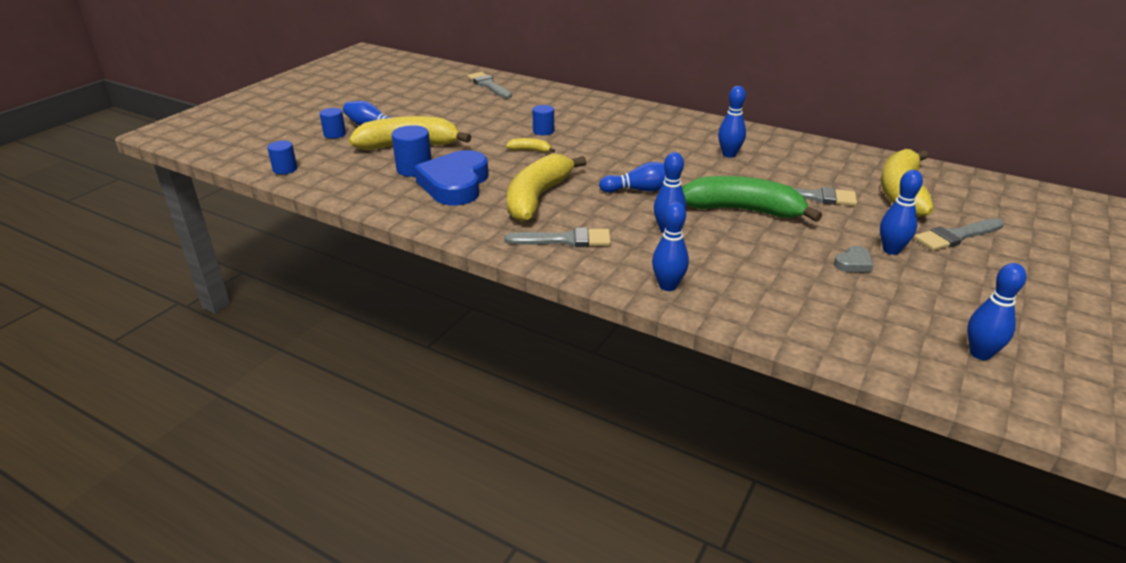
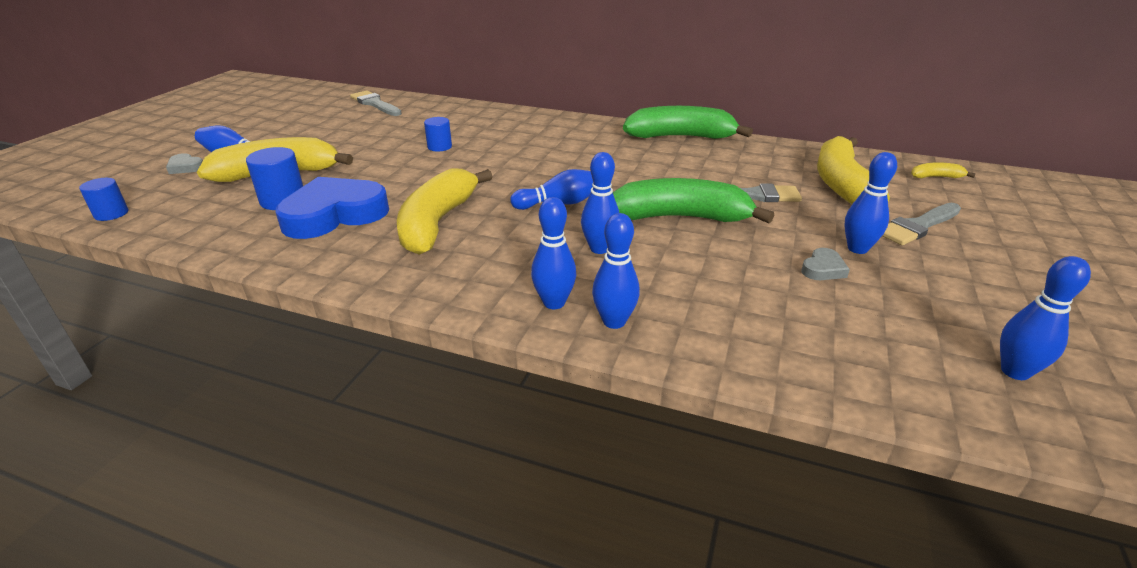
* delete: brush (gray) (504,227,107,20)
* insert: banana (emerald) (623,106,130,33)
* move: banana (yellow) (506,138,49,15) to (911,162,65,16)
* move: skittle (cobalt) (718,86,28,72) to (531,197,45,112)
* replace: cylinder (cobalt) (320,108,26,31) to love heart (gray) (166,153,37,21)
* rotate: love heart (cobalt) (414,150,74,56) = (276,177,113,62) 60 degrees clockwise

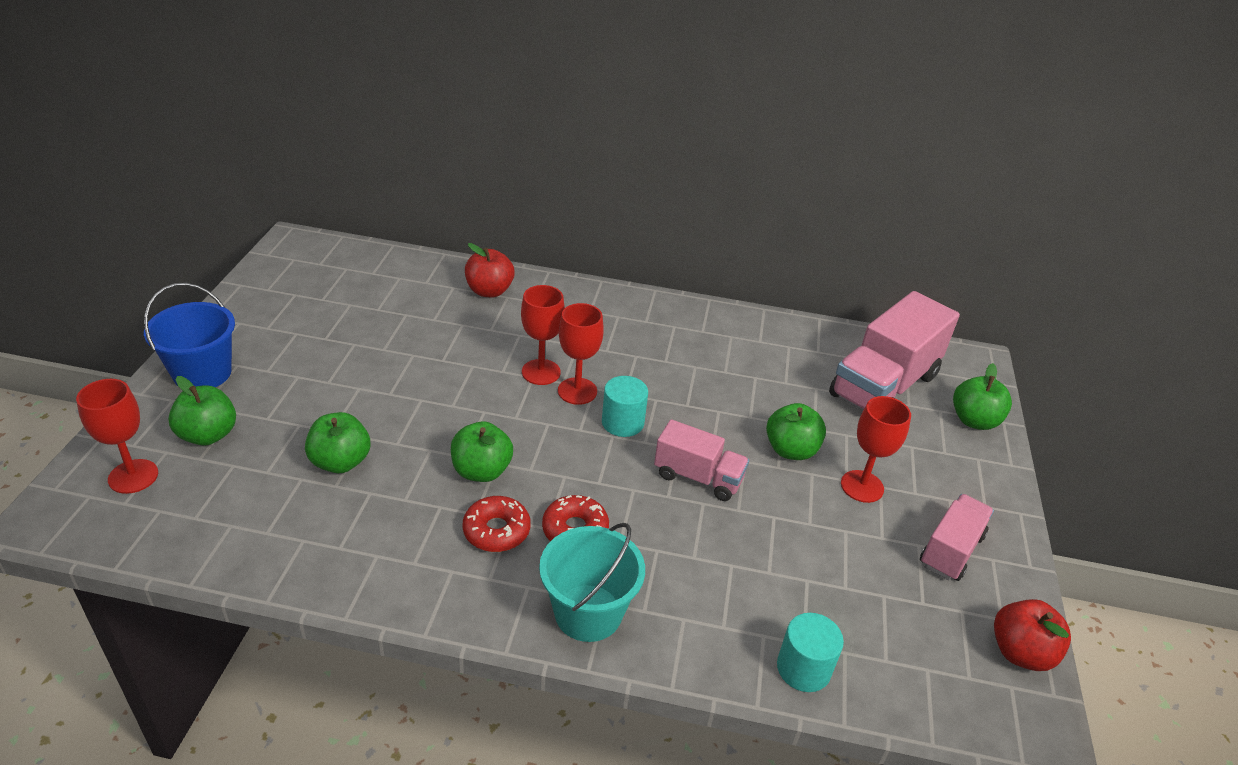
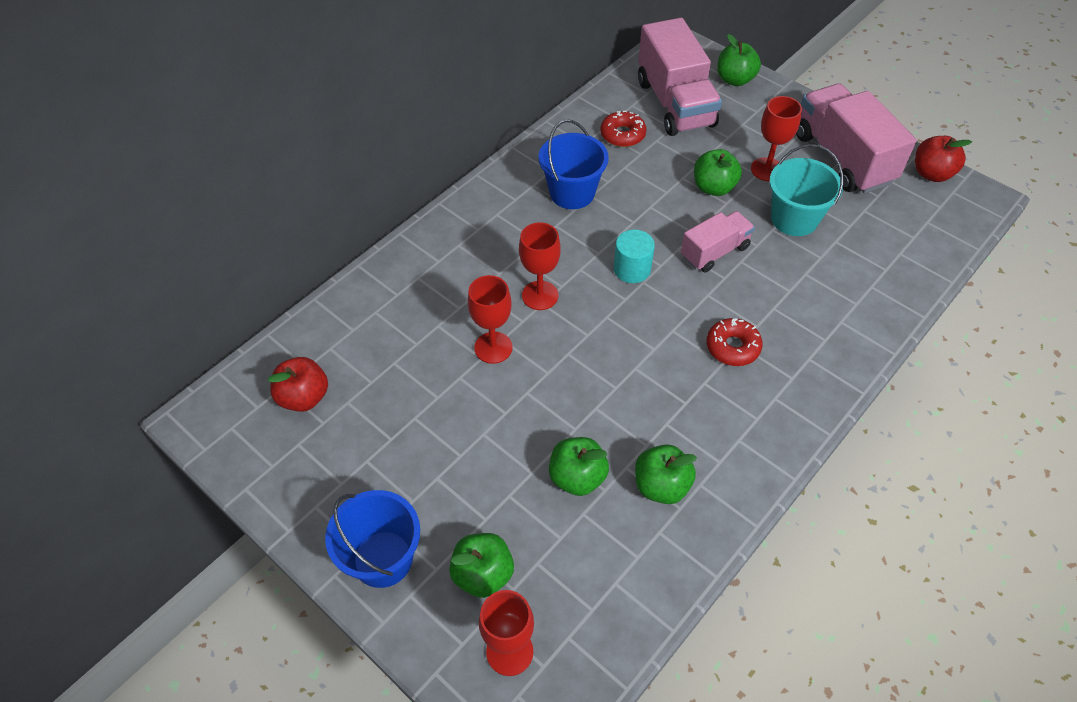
* delete: cylinder (turquoise) (777,613,67,79)
* insert: bucket (cobalt) (539,119,70,90)
* move: toy apple (emerald) (451,421,62,61) to (635,444,62,60)
* move: donut (red) (462,496,68,56) to (601,111,45,36)
* move: toy apple (red) (465,243,50,54) to (268,357,60,55)
* move: bucket (turquoise) (539,523,106,119) to (770,144,73,92)
* move: wine glass (red) (558,303,46,102) to (468,275,45,89)
* resize: toy truck (pink) (920,494,74,87) = (796,83,121,111) x1.76

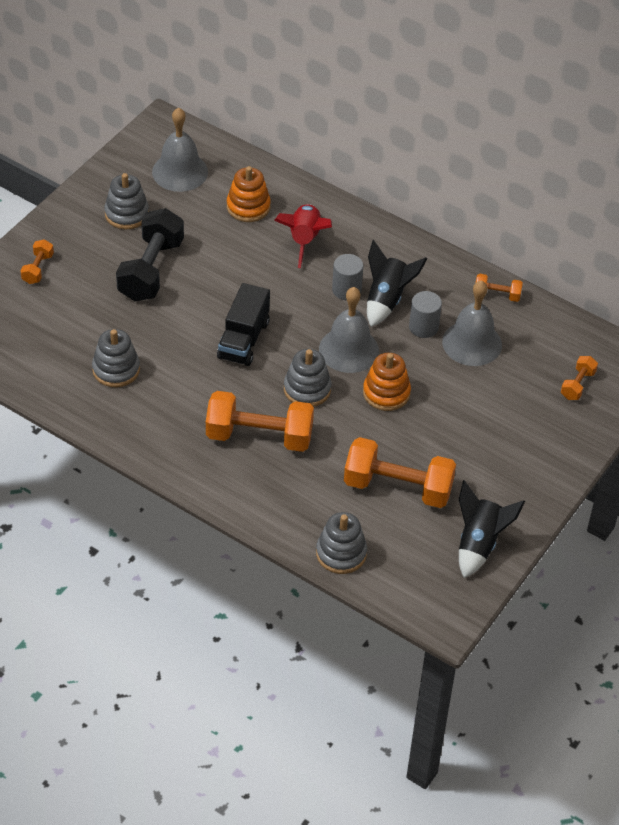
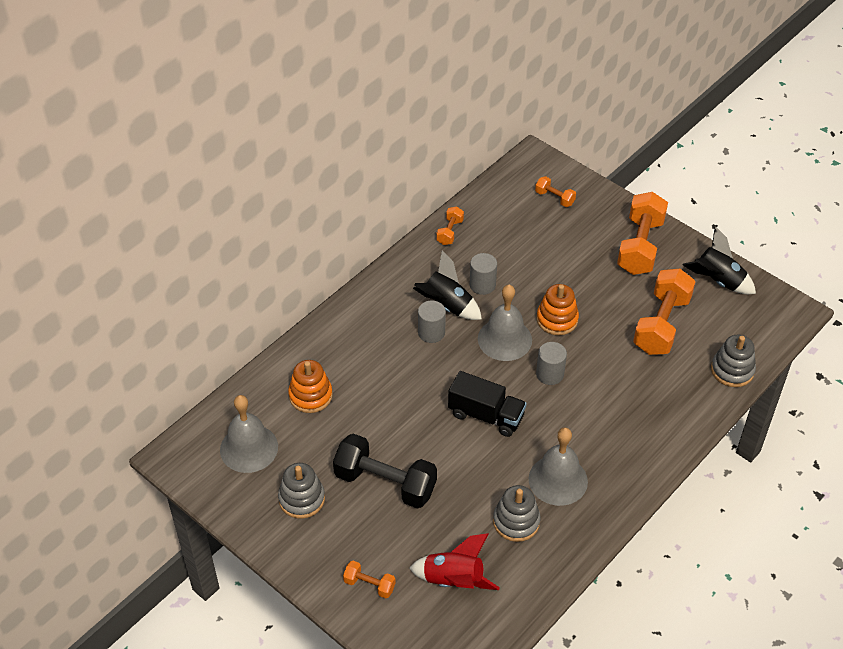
* move: hand weight (orange) (206,391,108,61) to (617,192,51,83)
* move: spaceship (red) (274,204,58,64) to (409,533,91,57)
* move: bell (gray) (442,280,60,86) to (529,428,59,78)
* replace: stacking rings (gray) (284,349,47,58) to cylinder (gray) (536,342,31,43)

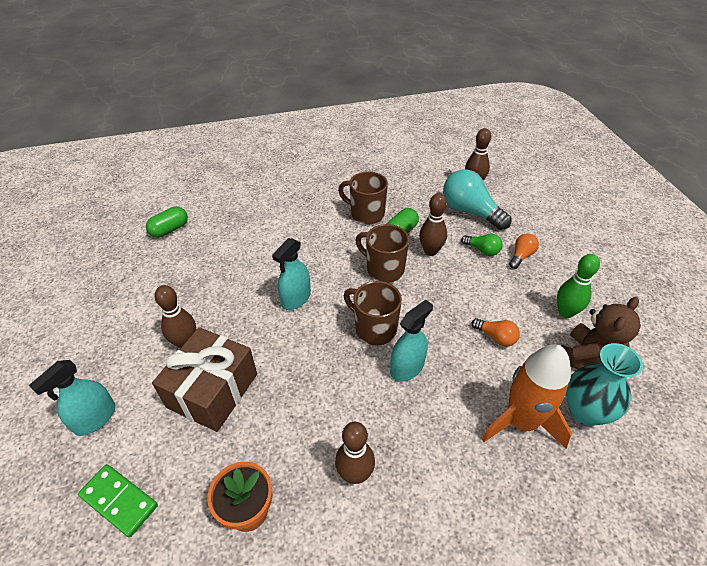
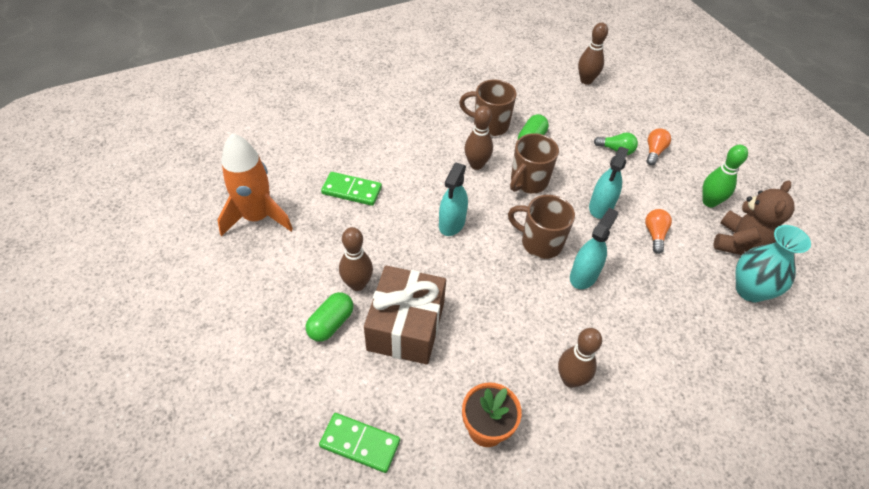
* delete: light bulb (turquoise) (443,170,68,60)
* insert: domino tile (emerald) (321,172,61,34)
* move: spray cleaner (turquoise) (29,360,87,76) to (589,147,40,72)
* move: capsule (emerald) (146,206,42,32) to (306,292,48,50)
* move: skittle (dark brown) (419,193,28,63) to (464,106,29,64)
* move: spaceship (orange) (482,344,90,104) to (218,133,75,104)
* rotate: mug (dark brown) (355,224,54,59) = (510,133,49,61) 75 degrees counterclockwise
* rotate: light bulb (orange) (471,318,49,28) = (645,209,27,45) 105 degrees counterclockwise

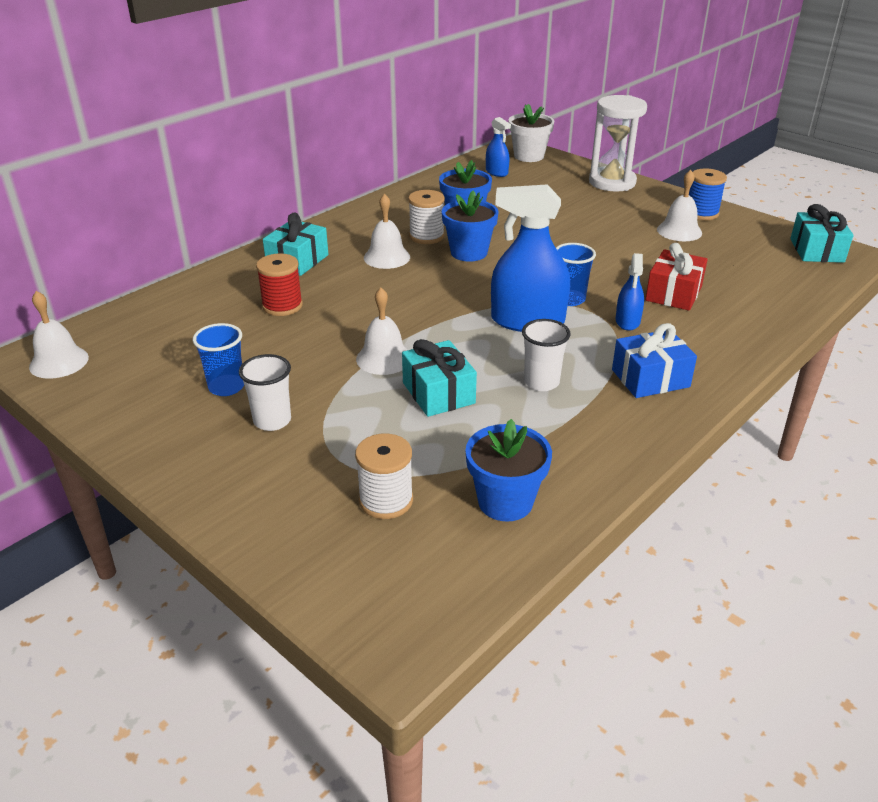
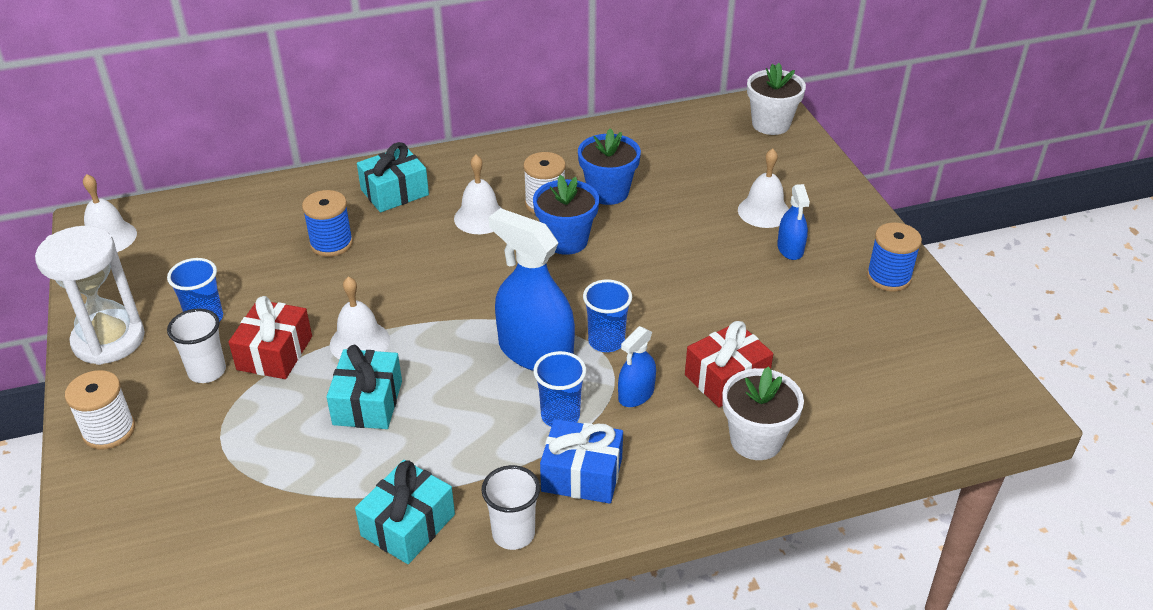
* delete: flower pot (cobalt) (465,419,87,103)
* insert: gift (red) (229,296,83,83)
* insert: cup (cobalt) (533,351,53,76)
* insert: flower pot (snow-white) (722,366,82,94)
* move: reel of thread (snow-white) (355,433,58,86) to (65,370,70,80)
* move: spray cleaner (cobalt) (486,117,25,60) to (777,184,33,76)
* move: cup (snow-white) (522,319,49,72) to (481,465,59,85)
* move: sand timer (snow-white) (589,95,58,97) to (35,226,110,139)
* move: bell (snow-white) (657,170,45,71) to (738,148,51,80)
* move: gift (turquoise) (790,204,64,59) to (355,460,100,104)
* recolor: reel of thread (red) (256,253,47,63) to reel of thread (cobalt) (302,190,51,67)

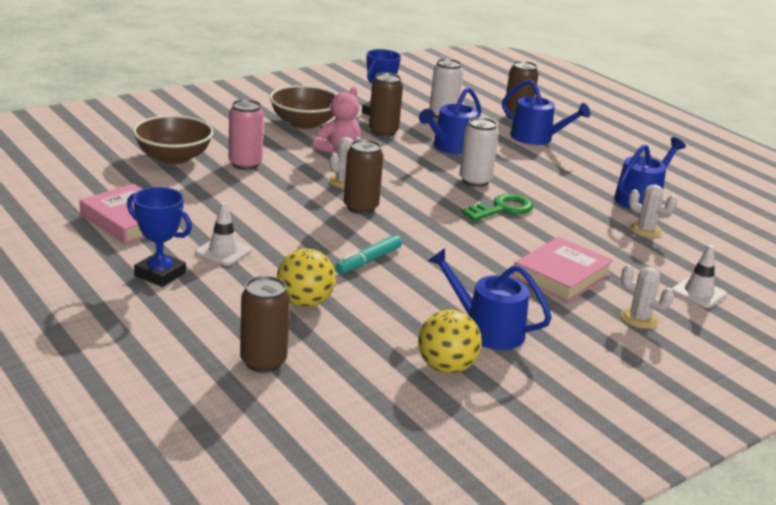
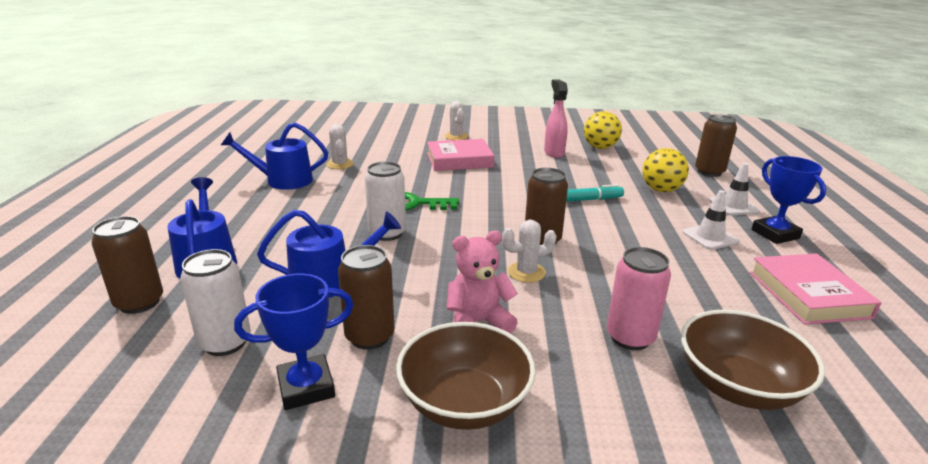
* move: traffic cone (snow-white) (672,245,55,63) to (709,163,51,52)
* replace: watering pot (cobalt) (428,248,124,102) to spray cleaner (pink) (544,79,24,79)

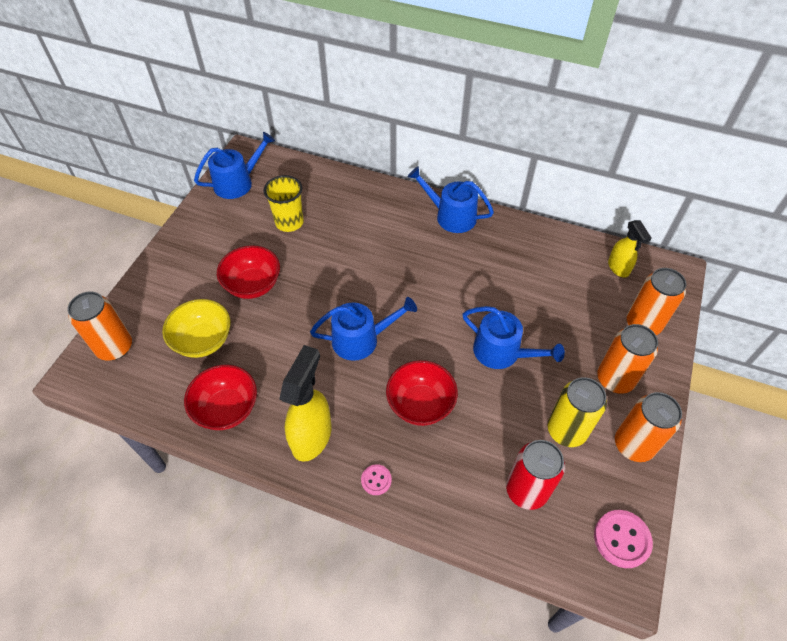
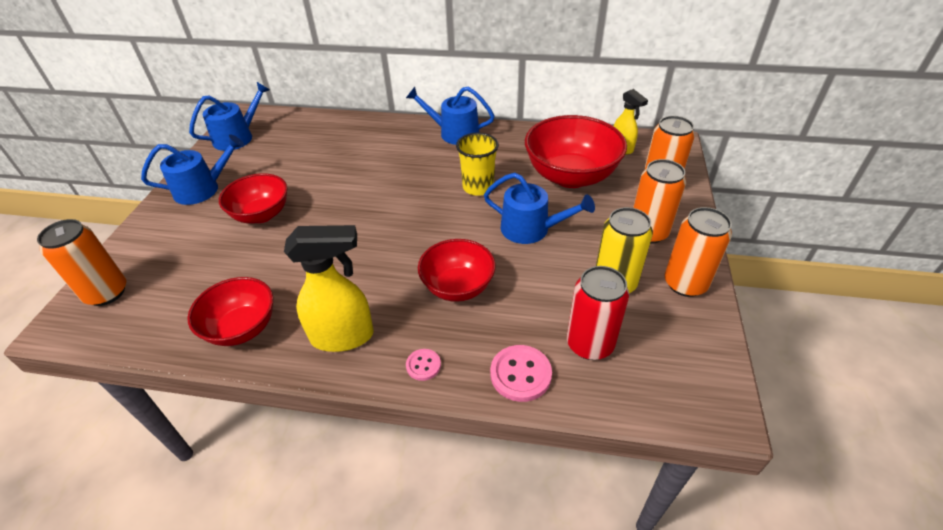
* delete: serving bowl (yellow) (162,299,69,59)
* insert: serving bowl (red) (525,115,102,73)
* move: cup (yellow) (263,175,41,57) to (456,133,43,63)
* move: watering pot (cobalt) (310,297,107,64) to (141,135,103,70)
* move: button (pink) (594,510,59,58) to (490,345,62,57)
* rotate: spray cleaner (yellow) (279,345,53,117) = (284,225,90,127) 75 degrees clockwise

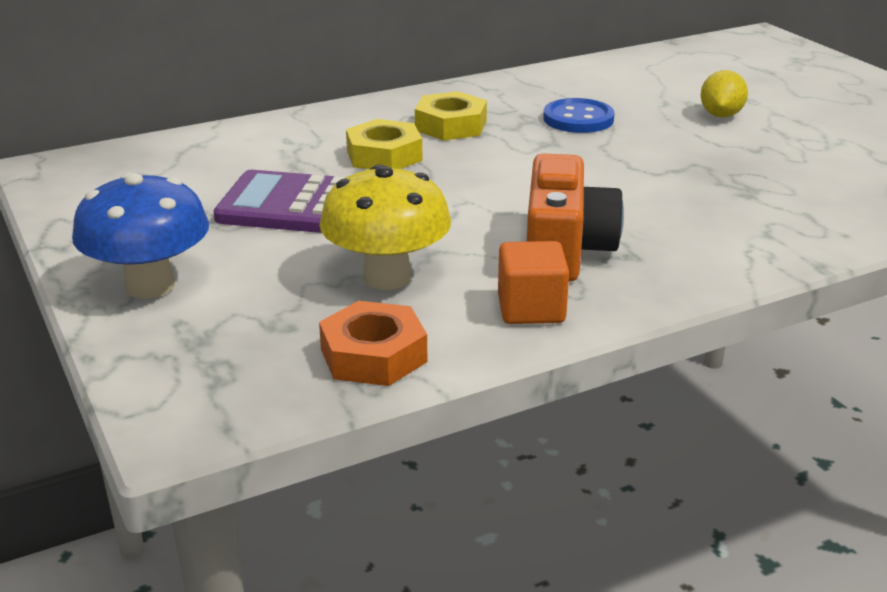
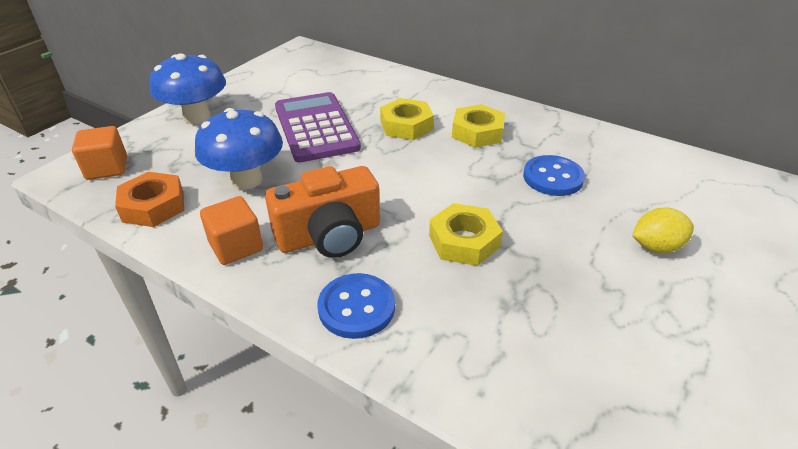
* insert: solid cube (orange) (72,126,55,54)
* insert: button (cobalt) (317,273,78,66)
* insert: nut (yellow) (429,203,74,63)
* recolor: toadstool (yellow) (319,164,132,126) to toadstool (cobalt) (195,108,88,82)

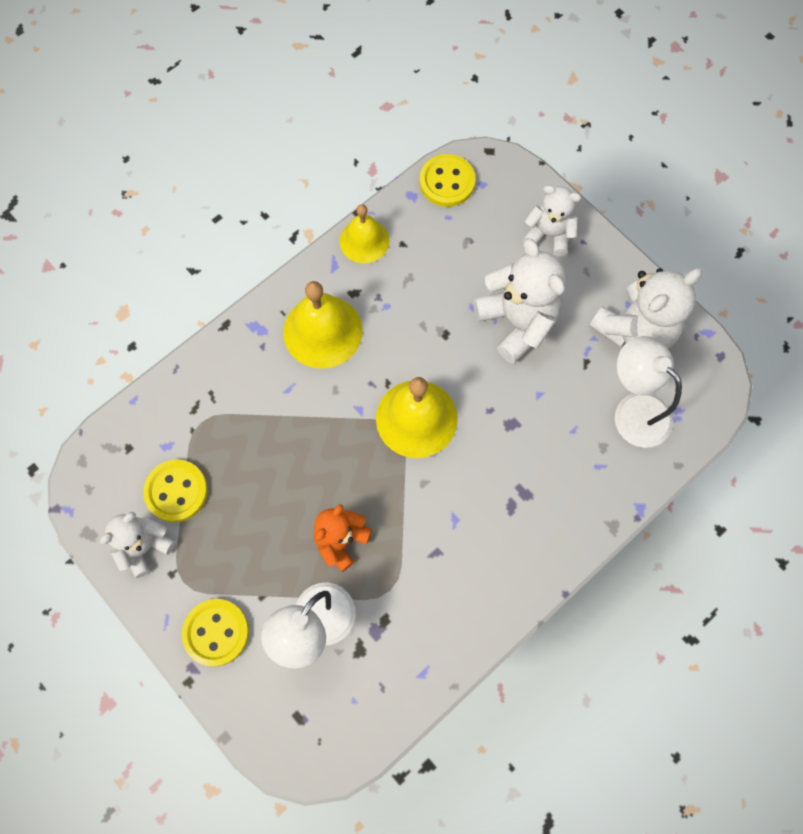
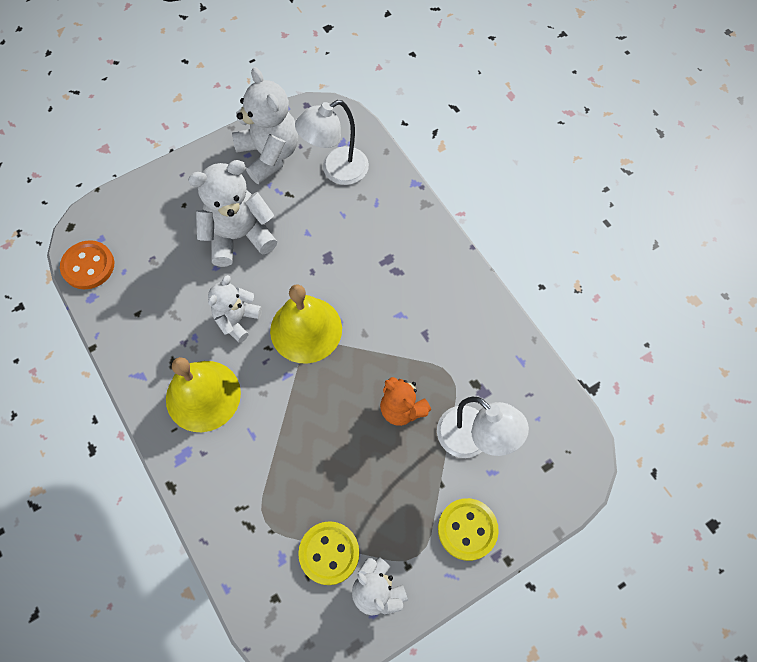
* delete: bell (yellow) (340,204,49,60)
* move: stuffed bear (snow-white) (523,185,58,71) to (208,275,54,68)
* recolor: button (yellow) (419,154,57,53) to button (orange) (60,240,54,49)

